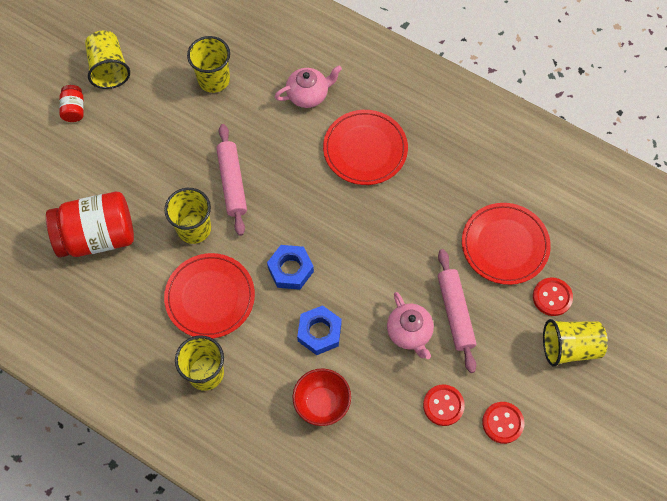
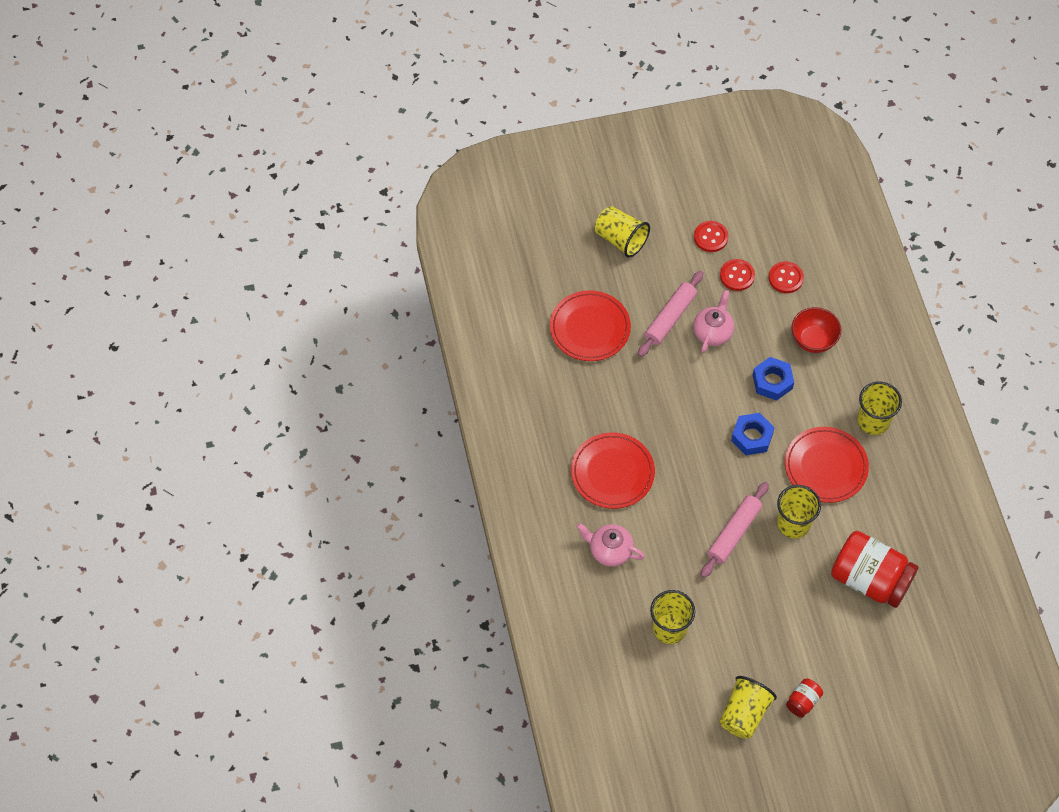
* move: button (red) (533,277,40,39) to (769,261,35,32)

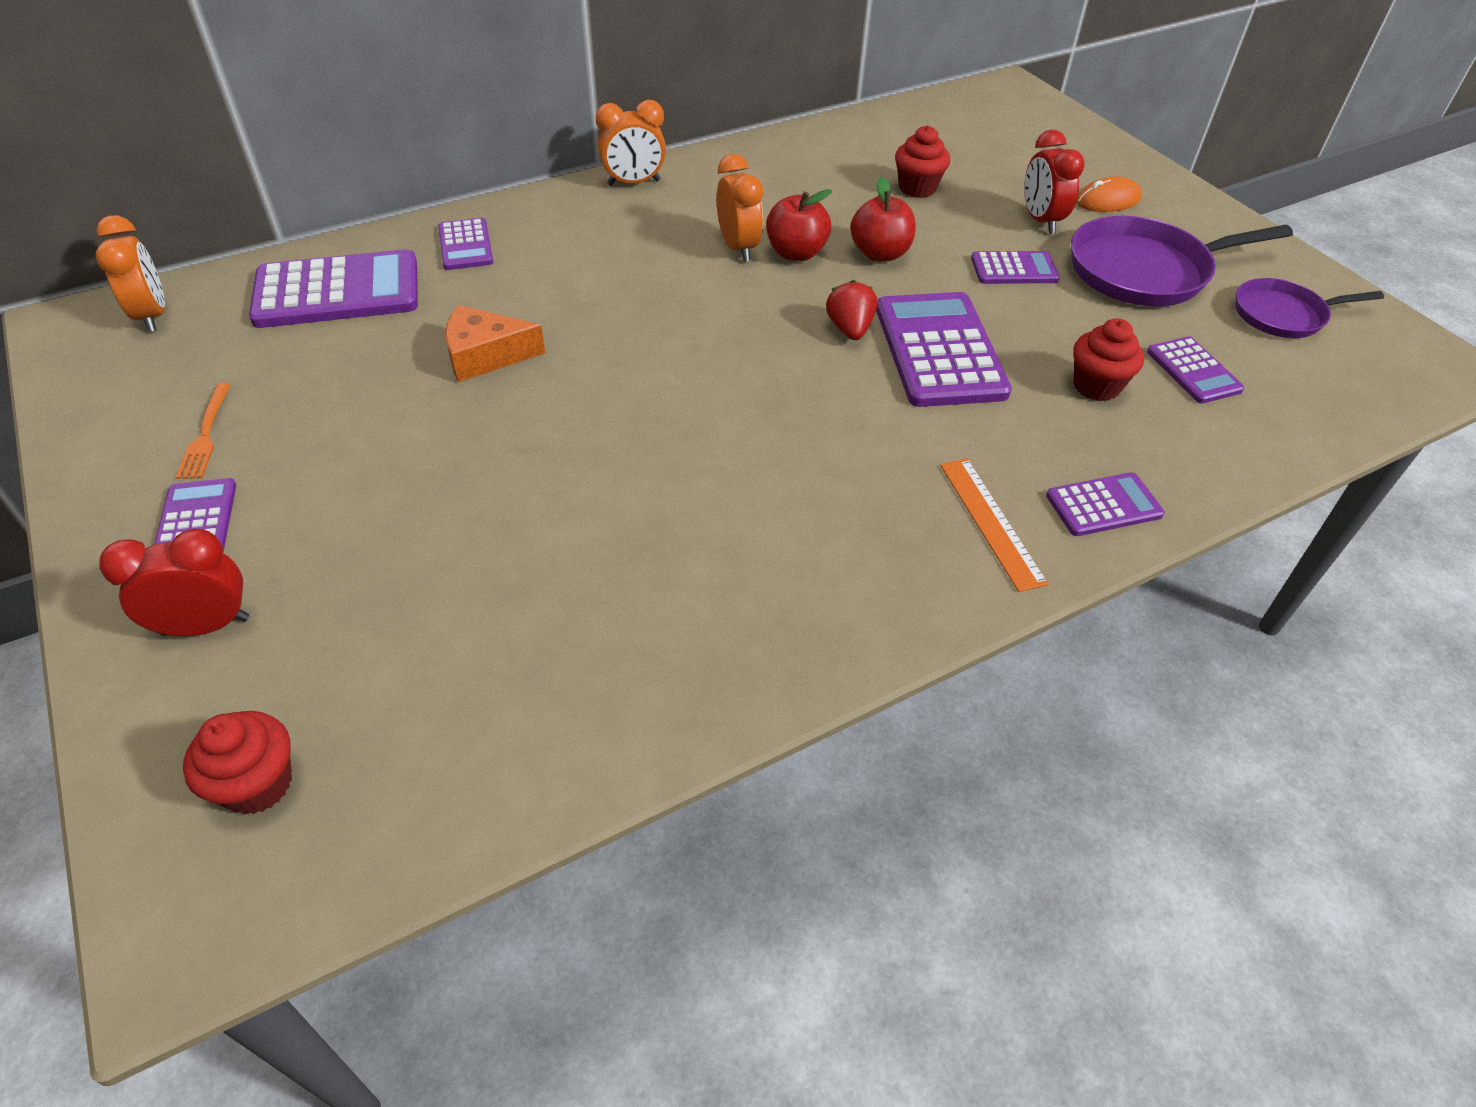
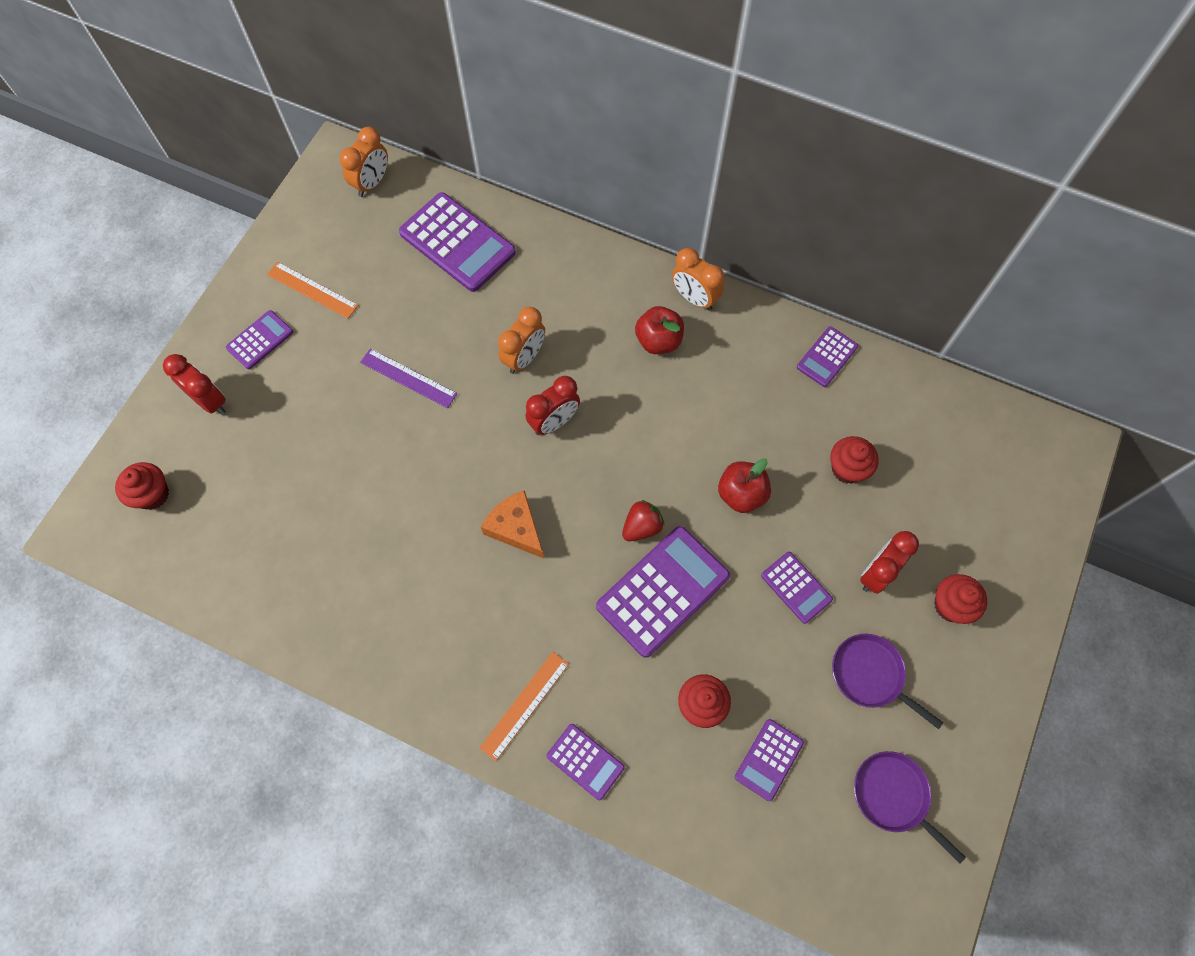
* insert: ruler (royal purple) (360,348,97,60)
* insert: clock (red) (526,376,54,59)
* move: calculator (royal purple) (438,218,55,52) to (797,326,61,61)
* move: cheese (orange) (445,305,100,77) to (481,490,63,68)
* move: clock (orange) (717,154,46,108) to (498,307,47,67)
* move: toy apple (red) (766,189,66,72) to (635,306,49,48)
* replace: fork (orange) (176,383,55,96) to ruler (orange) (267,262,91,57)
* replace: PC mouse (orange) (1076,177,66,35) to muffin (red) (934,574,53,50)
* resize: skillet (royal purple) (1071,216,222,90) = (832,634,111,95) x0.62

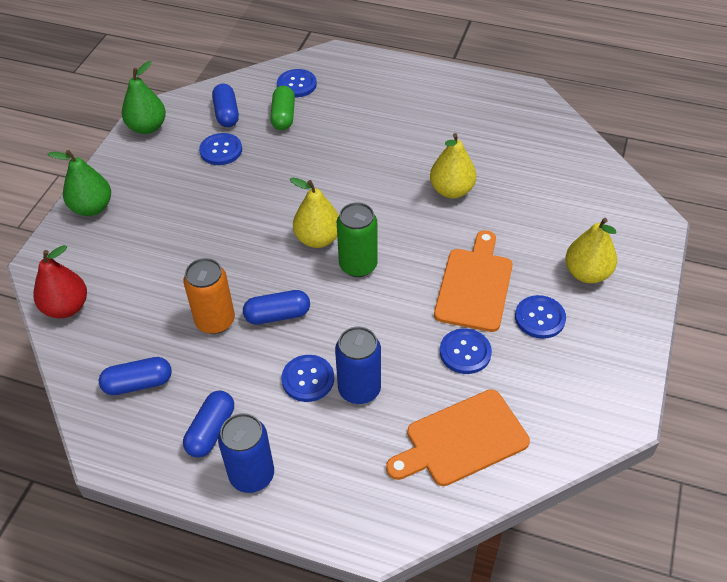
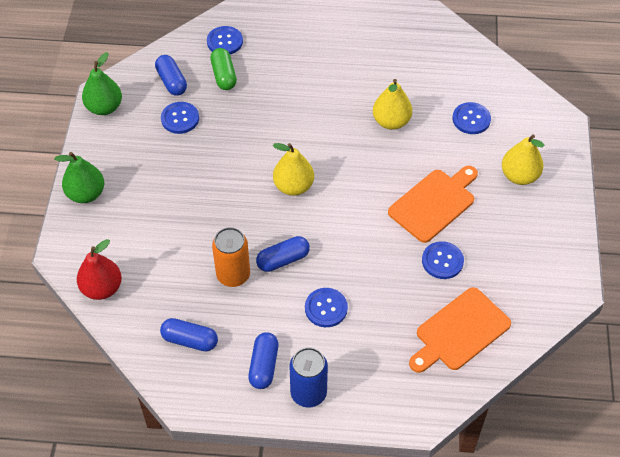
* delete: can (cobalt) (335,326,46,78)
* delete: can (emerald) (337,202,41,75)
* move: button (cobalt) (515,295,51,44) to (452,102,39,32)
* rotate: capsule (cobalt) (99,357,73,38) = (160,318,58,33) 45 degrees clockwise
* rotate: chopping board (orange) (434,230,79,102) = (388,166,90,77) 45 degrees clockwise

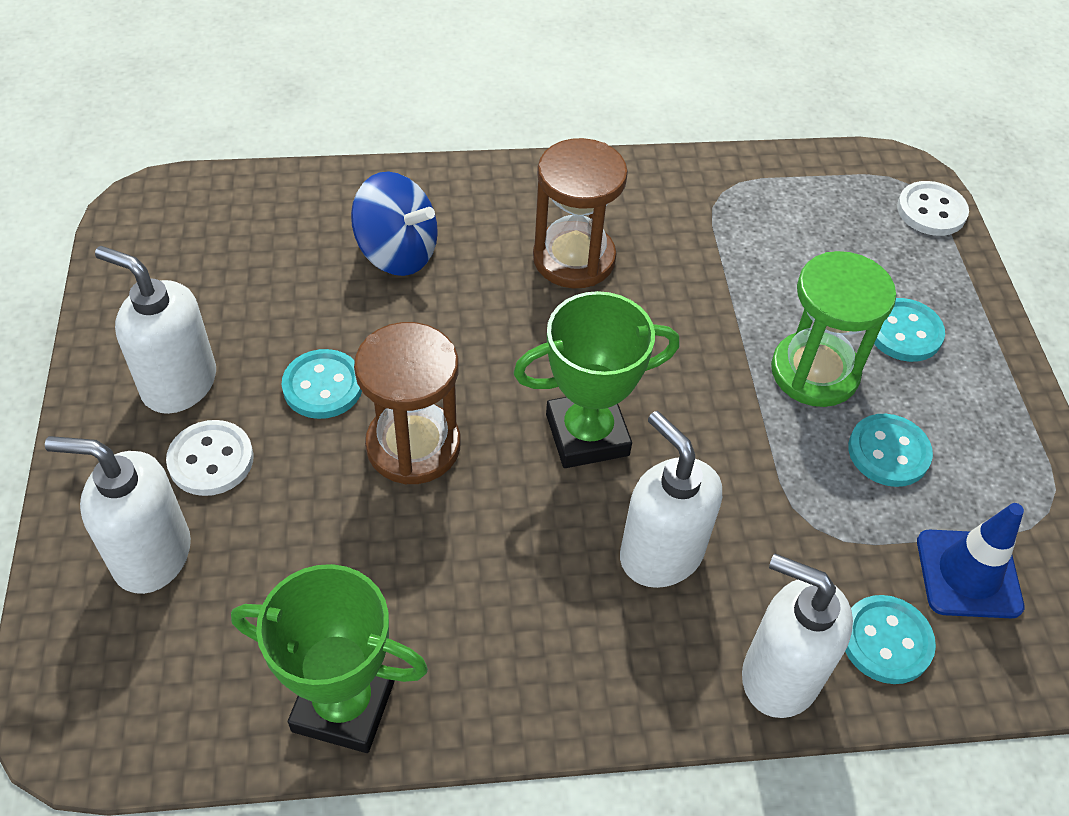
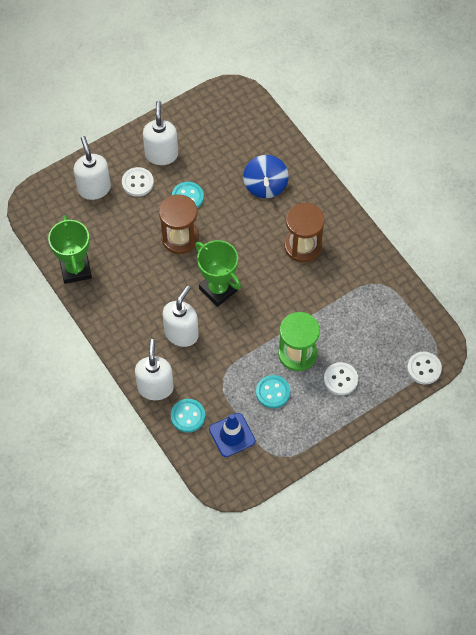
* recolor: button (turquoise) (874,298,71,64) to button (snow-white) (324,362,34,33)

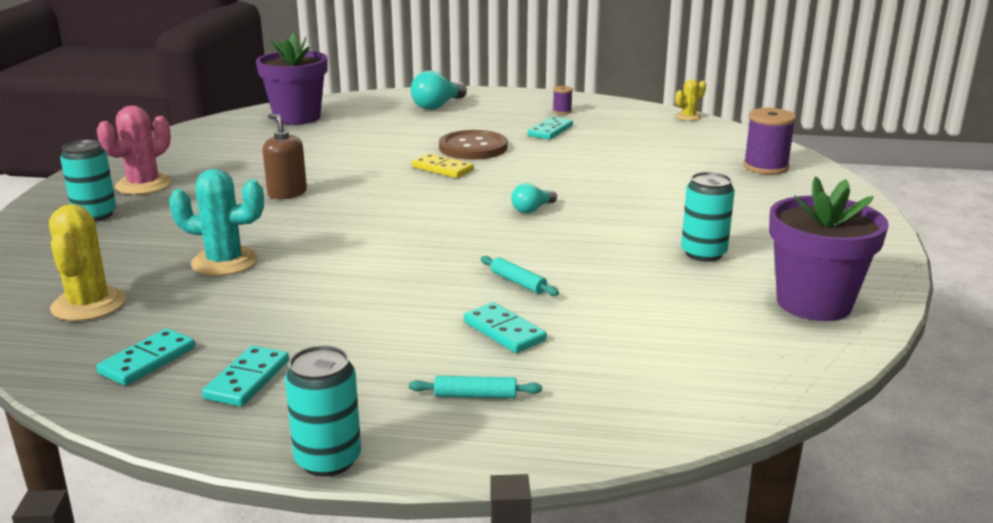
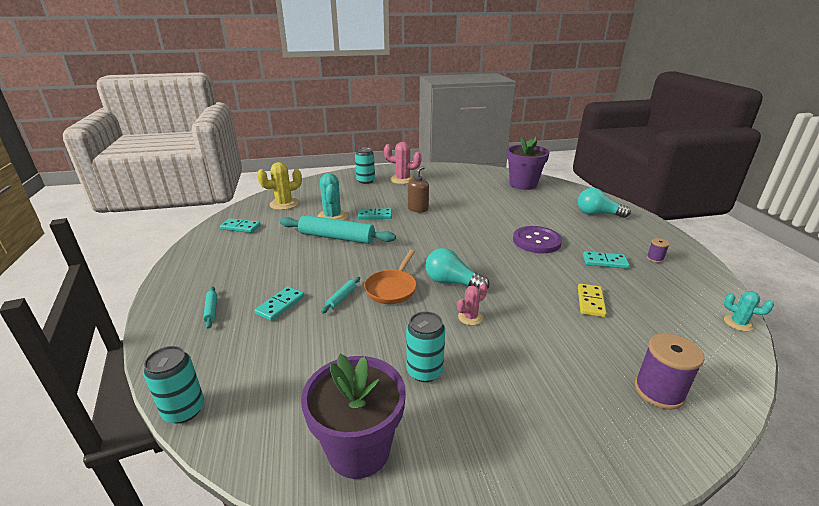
* insert: pastry roller (turquoise) (280,215,116,29)
* insert: skillet (orange) (364,250,53,54)
* insert: saguaro cactus (pink) (457,284,30,41)
* move: domino tile (turquoise) (202,346,87,61) to (358,209,34,10)
* move: can (turquoise) (285,346,76,131) to (143,346,61,78)
* move: domino tile (yellow) (412,153,62,25) to (578,284,29,33)
* recolor: button (dark brown) (439,130,68,30) to button (royal purple) (513,226,49,27)
* recolor: saguaro cactus (yellow) (675,79,31,42) to saguaro cactus (turquoise) (724,291,50,40)
* resize: light bulb (turquoise) (511,183,46,30) = (425,248,64,41) x1.71

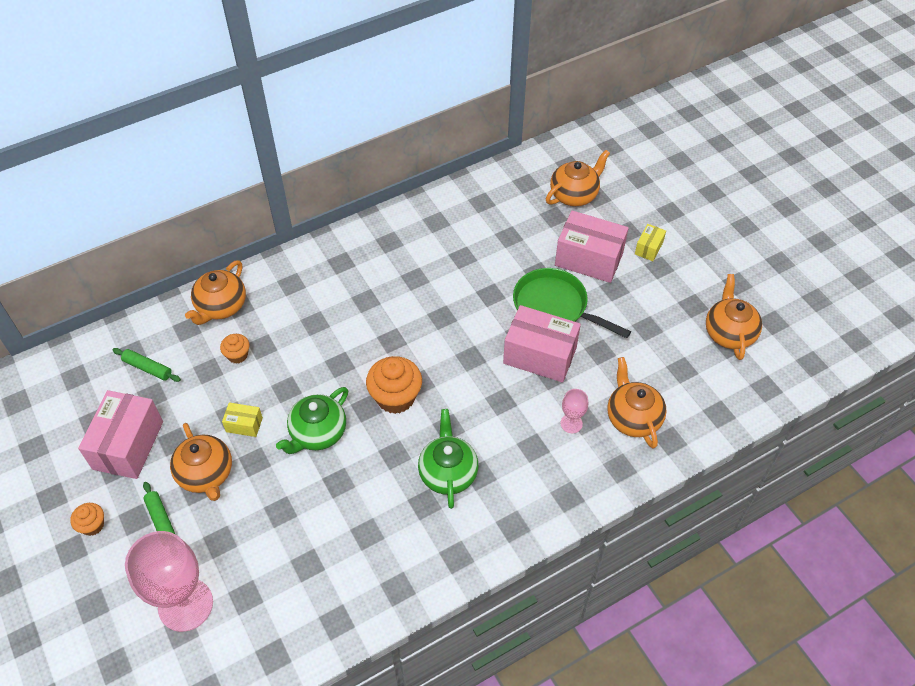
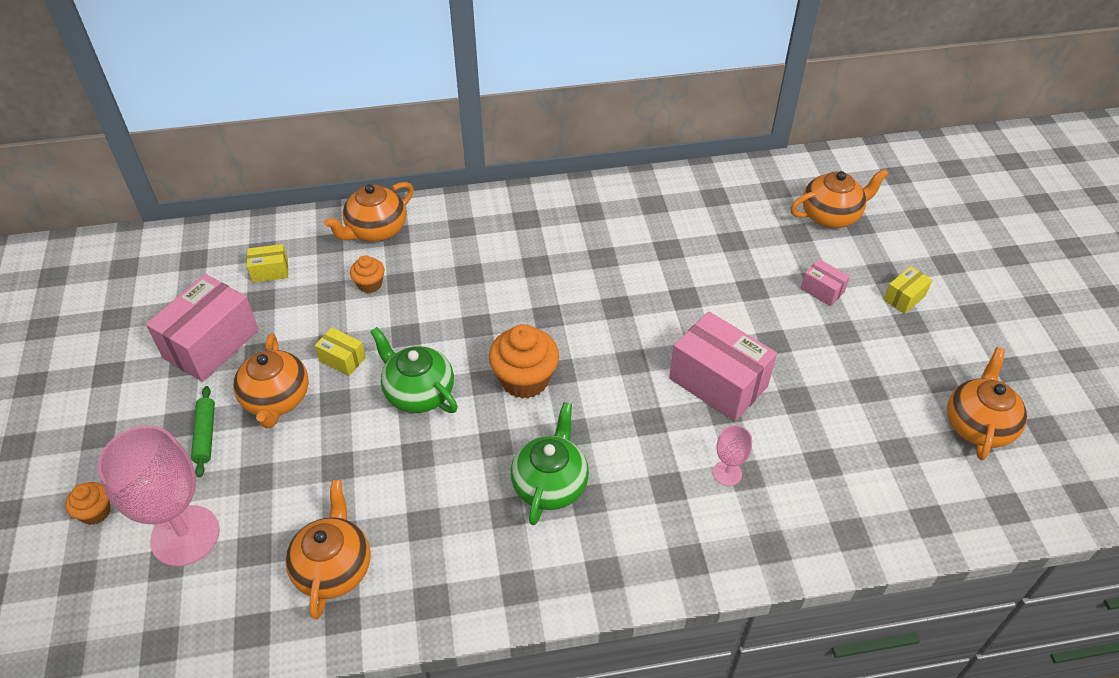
* delete: skillet (emerald) (513,268,118,70)
* move: muffin (orange) (70,503,34,33) to (65,482,46,43)
* move: china teapot (orange) (607,357,60,92) to (285,480,86,139)
* replace: pastry roller (emerald) (113,348,68,34) to package (yellow) (247,244,41,39)
* rotate: china teapot (emerald) (276,387,72,67) = (370,327,88,86) 75 degrees clockwise
* resize: package (pink) (555,210,74,73) = (801,259,49,47) x0.48

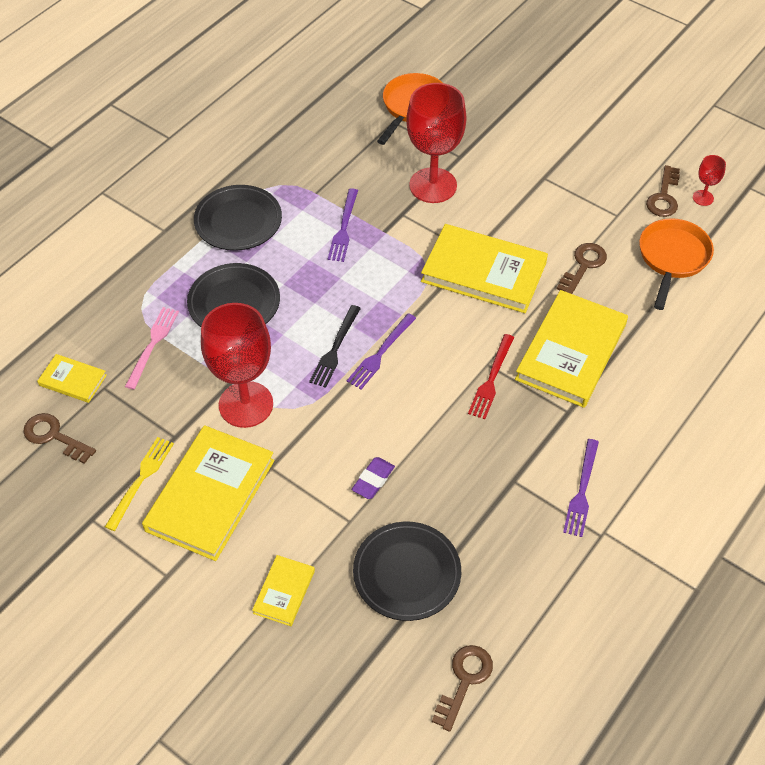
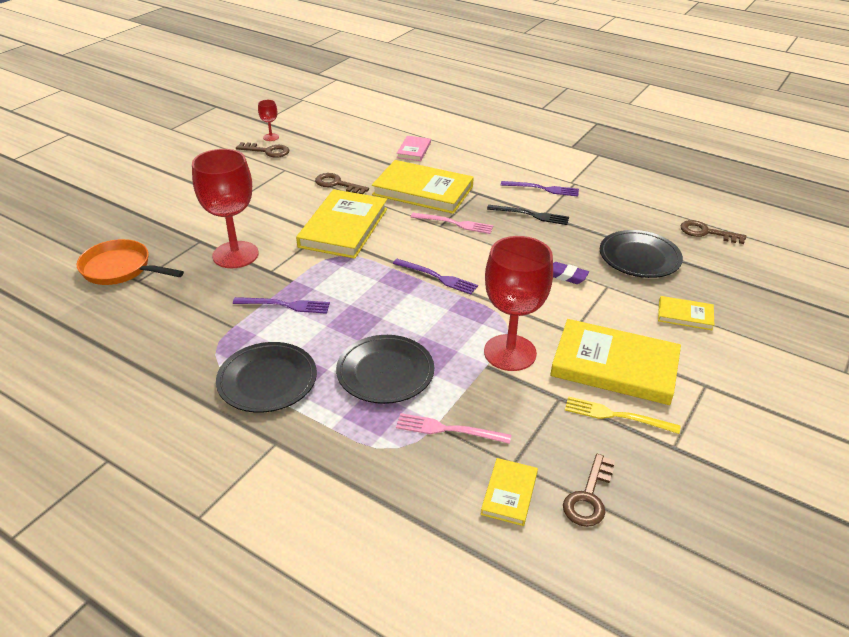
* delete: skillet (orange) (639,218,75,92)
* insert: book (pink) (397,136,34,25)
* move: fork (black) (309,305,52,83) to (487,205,82,20)
* recolor: fork (red) (468,334,46,85) to fork (pink) (411,213,82,21)

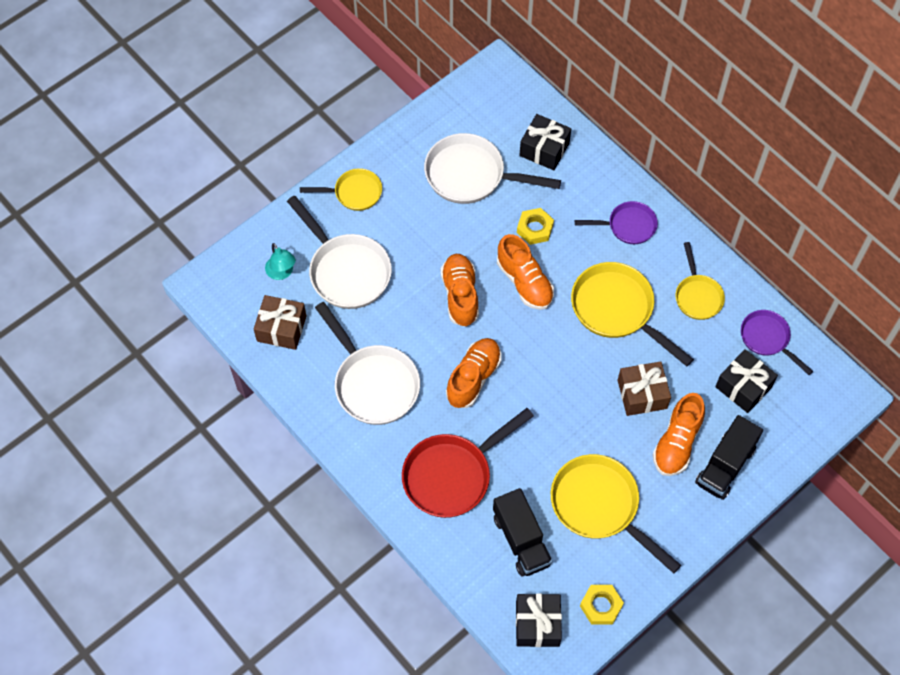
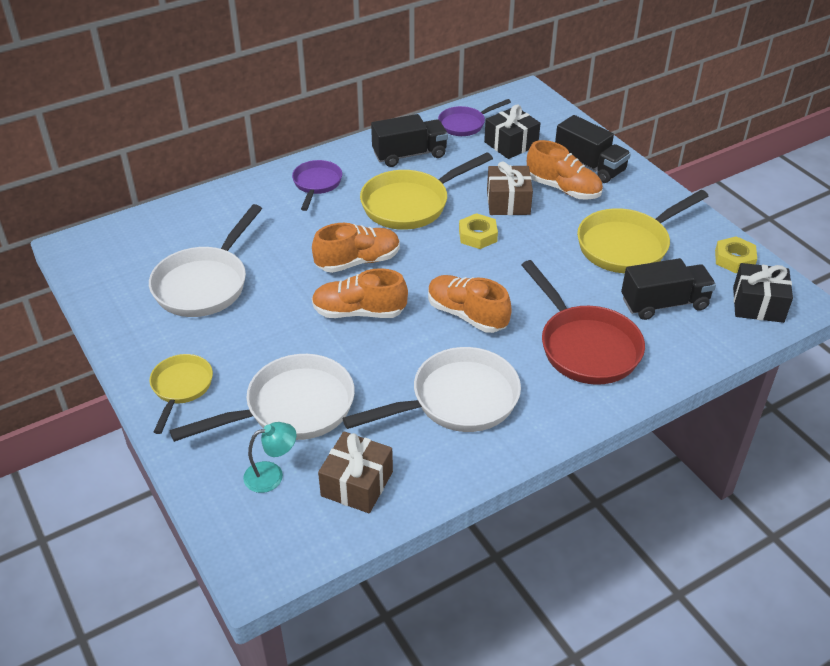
* delete: gift (black) (519,114,52,56)
* move: nut (yellow) (517,208,37,37) to (459,213,39,36)
* replace: skillet (yellow) (676,242,49,78) to toy truck (black) (371,114,77,53)

